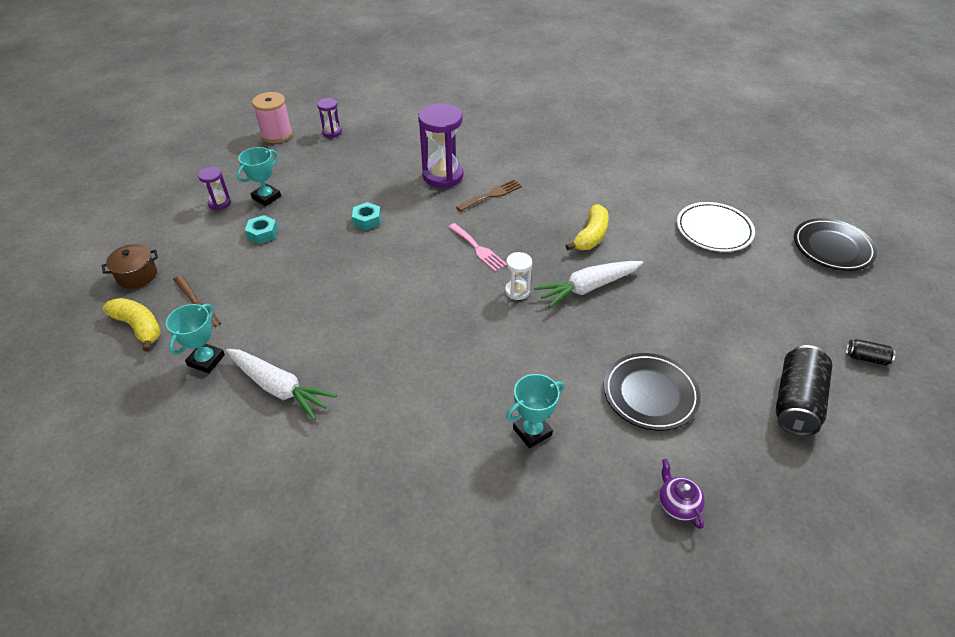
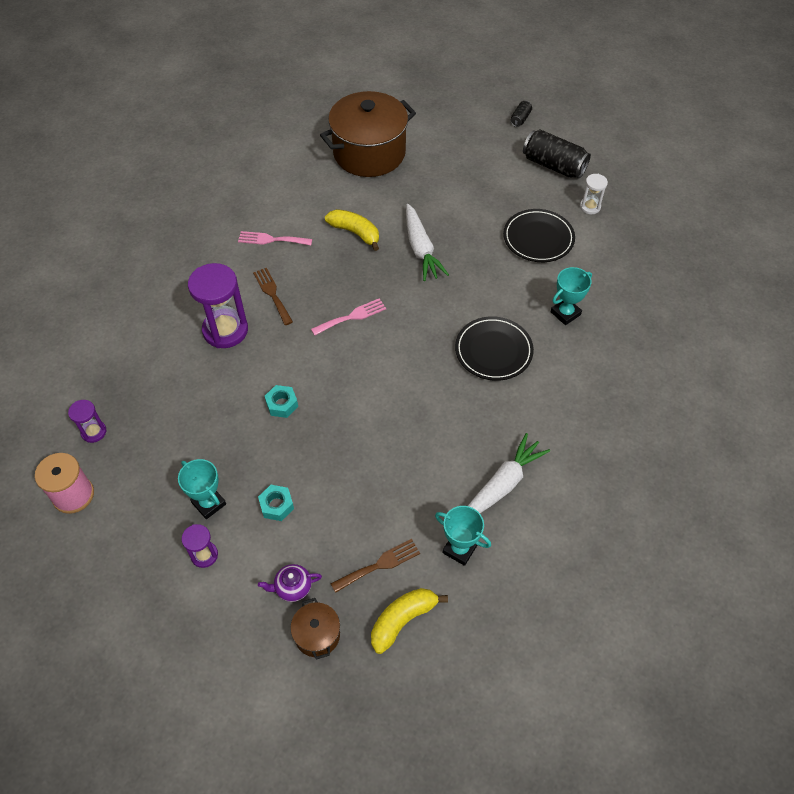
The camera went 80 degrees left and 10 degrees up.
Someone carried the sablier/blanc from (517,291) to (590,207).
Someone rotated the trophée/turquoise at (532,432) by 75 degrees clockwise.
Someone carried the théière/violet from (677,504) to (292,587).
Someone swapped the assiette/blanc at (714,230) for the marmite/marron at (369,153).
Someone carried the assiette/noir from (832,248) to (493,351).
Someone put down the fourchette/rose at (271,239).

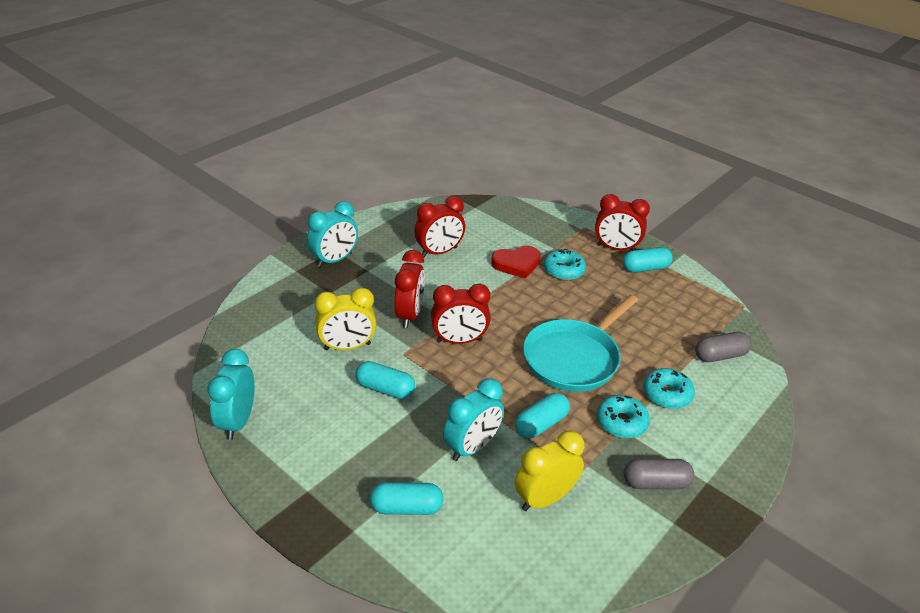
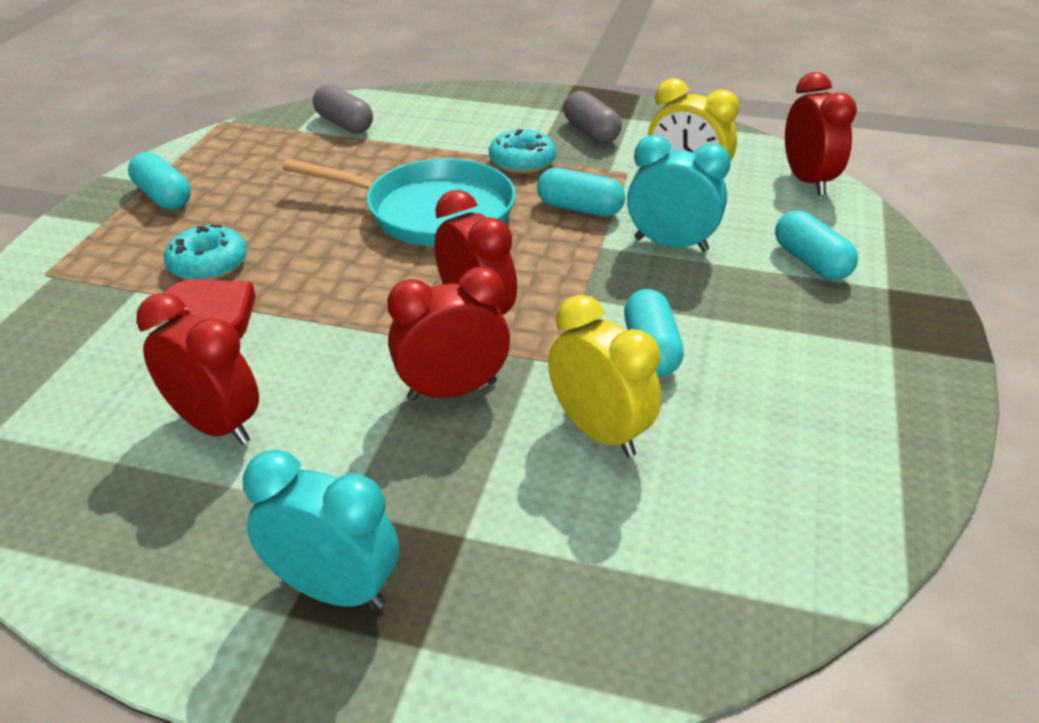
The camera went 115 degrees left and 0 degrees up.
Someone took away the réveil/turquoise at (238,421).
Someone carried the réveil/rouge from (616,248) to (807,181).
Someone took away the beignet/turquoise at (667,394).

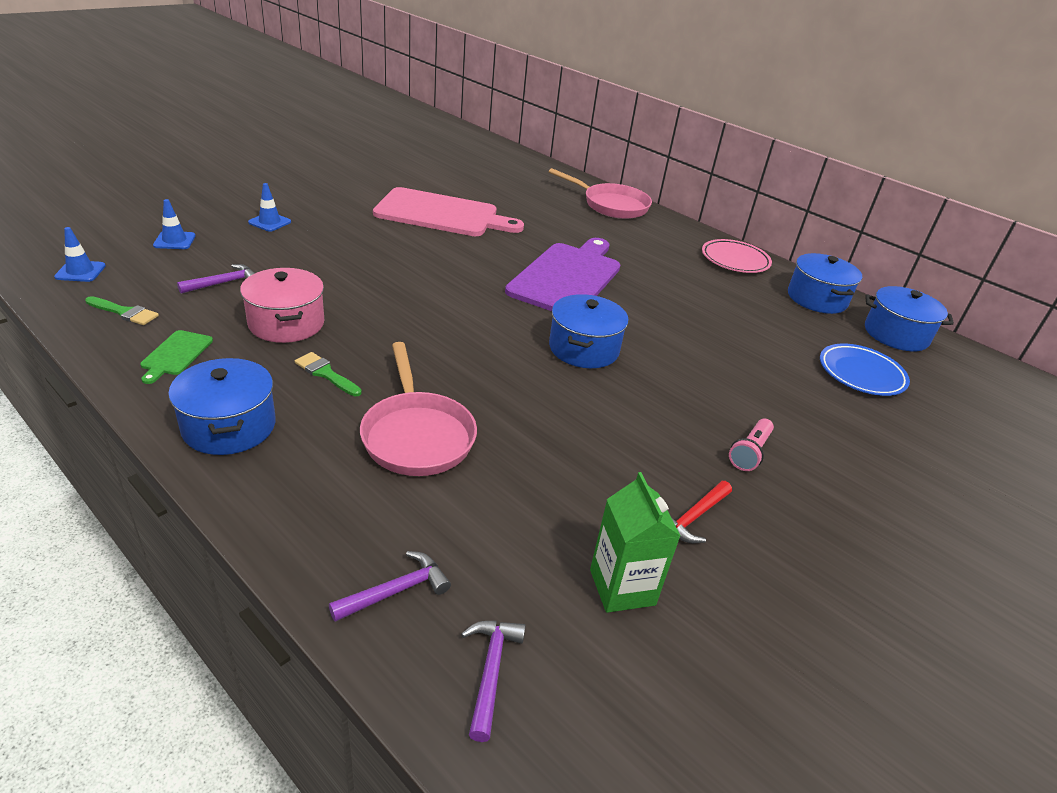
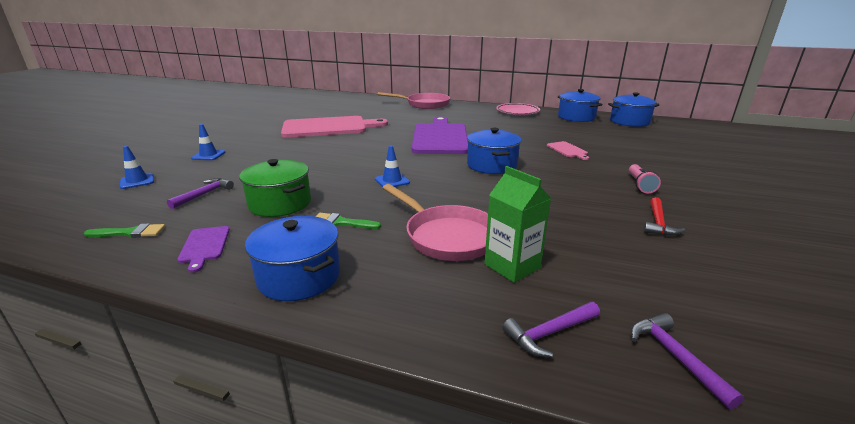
The camera went 20 degrees left and 10 degrees down.
Someone carried the cône de chantier/bleu from (80,271) to (392,181).
Someone repainted the planche à découper/vert at (175,355), which became the planche à découper/violet at (204,246).
Someone repainted the marmite/rose at (286,323), which became the marmite/vert at (280,203).
Someone rotated the marteau/violet at (396,590) by 150 degrees counterclockwise.
Someone carried the brique de lait/vert from (622,587) to (512,266).
Someone took away the assiette/bleu at (861,374).
Someone put down the planche à découper/rose at (568,150).

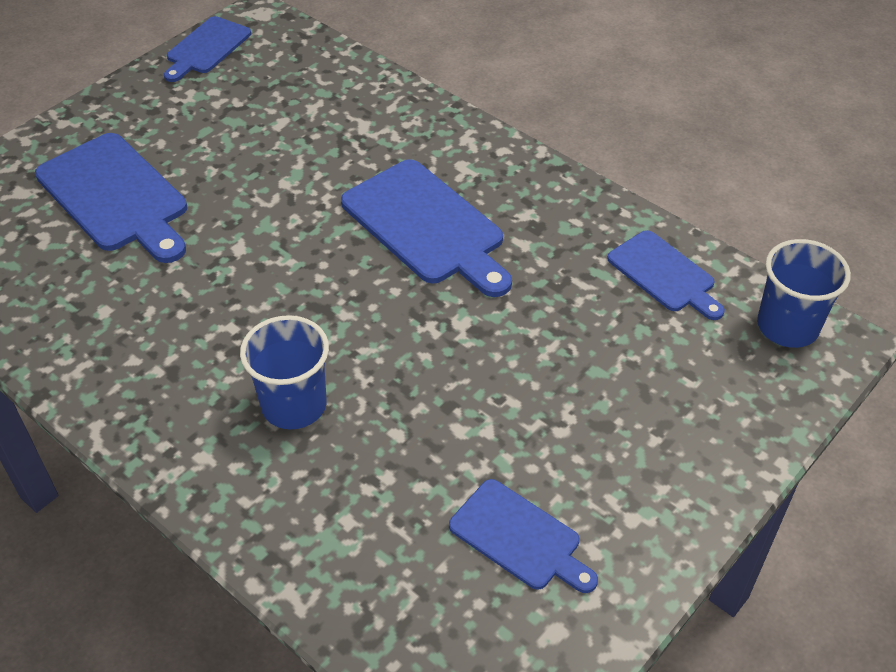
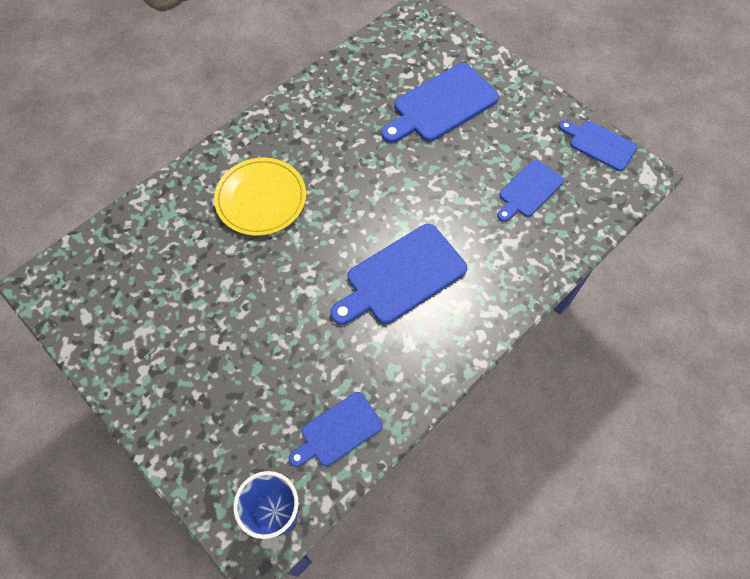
The camera went 95 degrees right and 15 degrees up.
Someone swapped the gobelet/bleu at (294,405) for the assiette/jaune at (261,199).
Someone carried the planche à découper/bleu from (519,537) to (529,190).

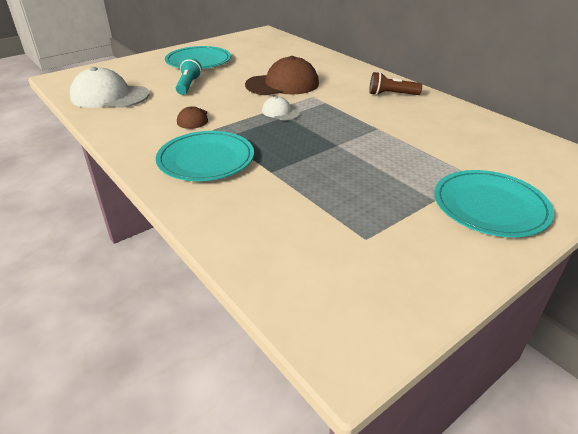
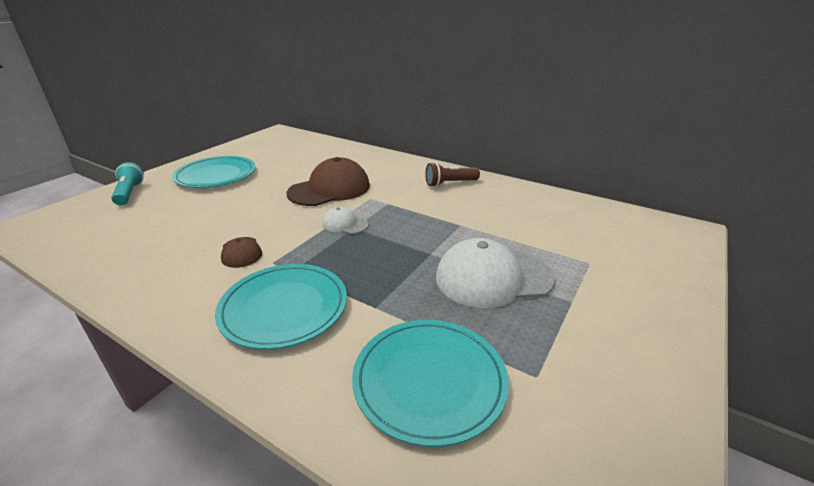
The camera went 20 degrees left and 5 degrees down.
Someone carried the casquette/blanc from (109,96) to (493,277).
Someone carried the lampe de poche/turquoise from (188,85) to (129,193).
Someone carried the assiette/turquoise from (490,206) to (429,380).

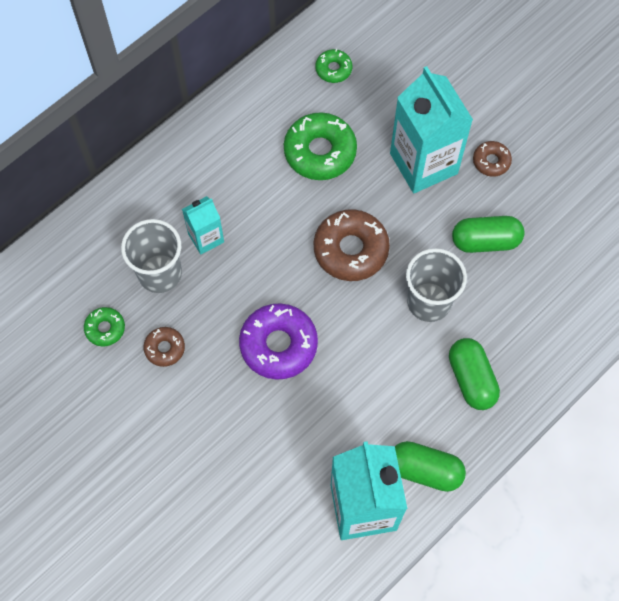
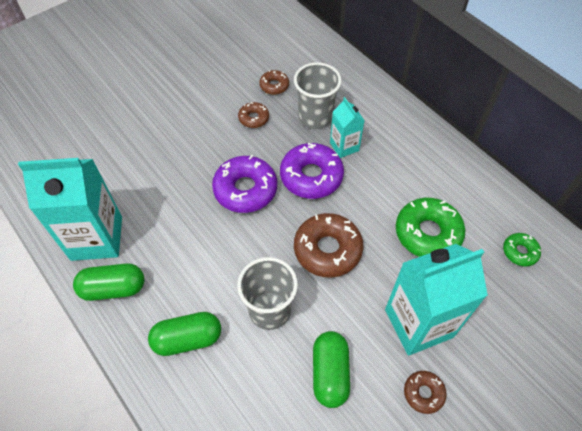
The camera went 95 degrees right and 10 degrees down.
Someone repainted the beignet/vert at (105,328), which became the beignet/marron at (274,86).
Someone rotated the gélule/vert at (425,470) by 60 degrees clockwise.
Someone put down the beignet/violet at (311,176).

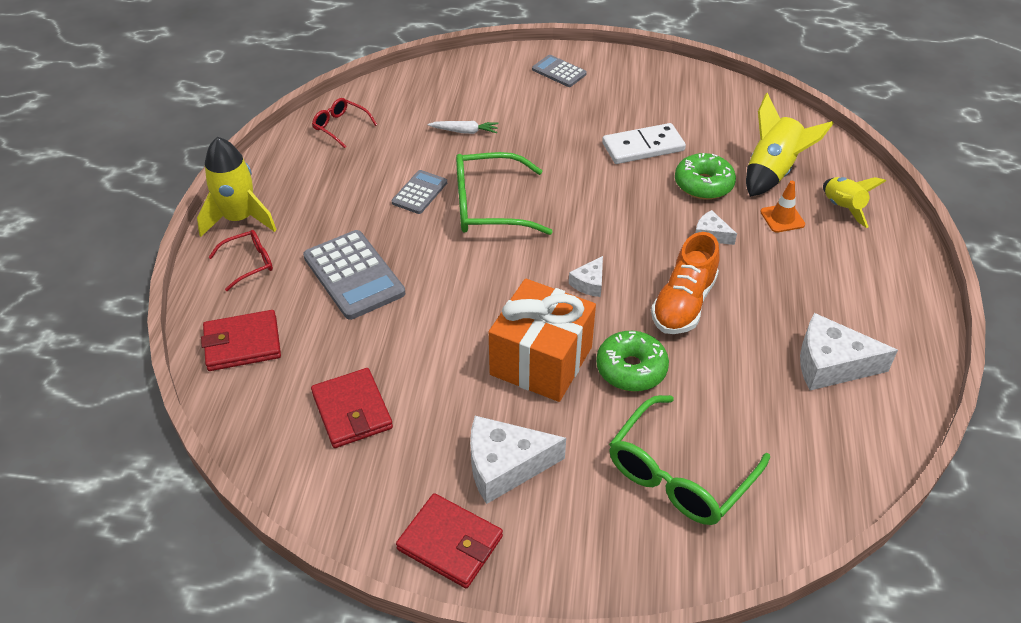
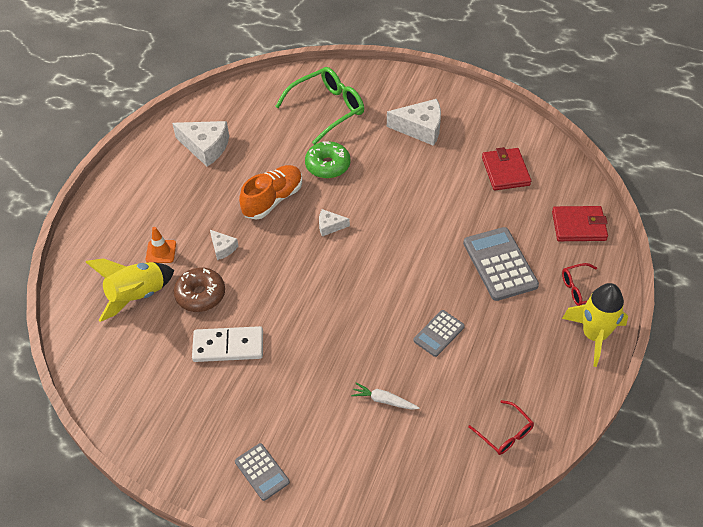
The camera went 165 degrees left and 5 degrees up.
Someone took away the portefeuille/rouge at (450,543).
Someone took away the lunettes/vert at (489,206).
Someone took away the cadeau/orange at (541,361).
Someone rotated the fromage/blanc at (589,283) by 135 degrees counterclockwise.
Someone repainted the beignet/vert at (703,184), which became the beignet/marron at (200,295).
Someone took away the fusée/jaune at (842,208).

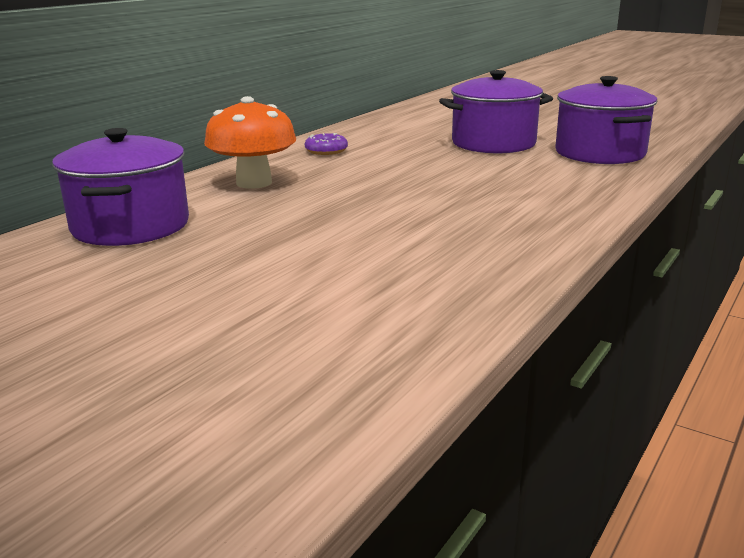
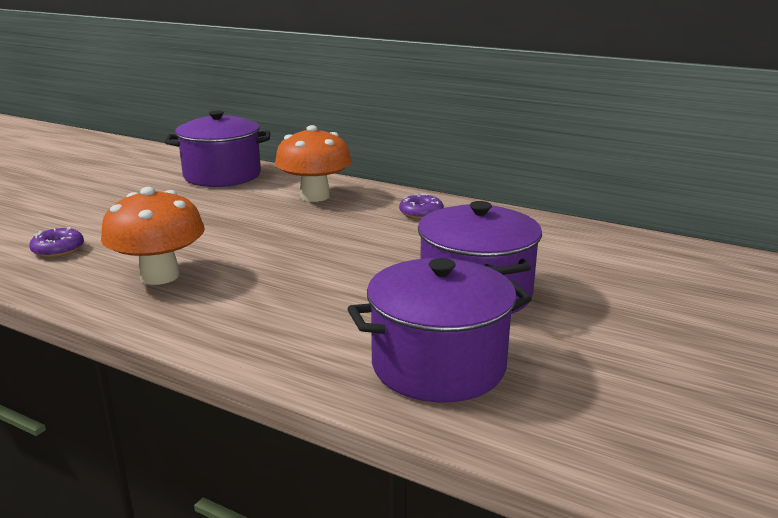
The camera went 85 degrees right and 0 degrees up.
Someone put down the beignet/violet at (58,249).
Someone put down the champignon/orange at (160,276).

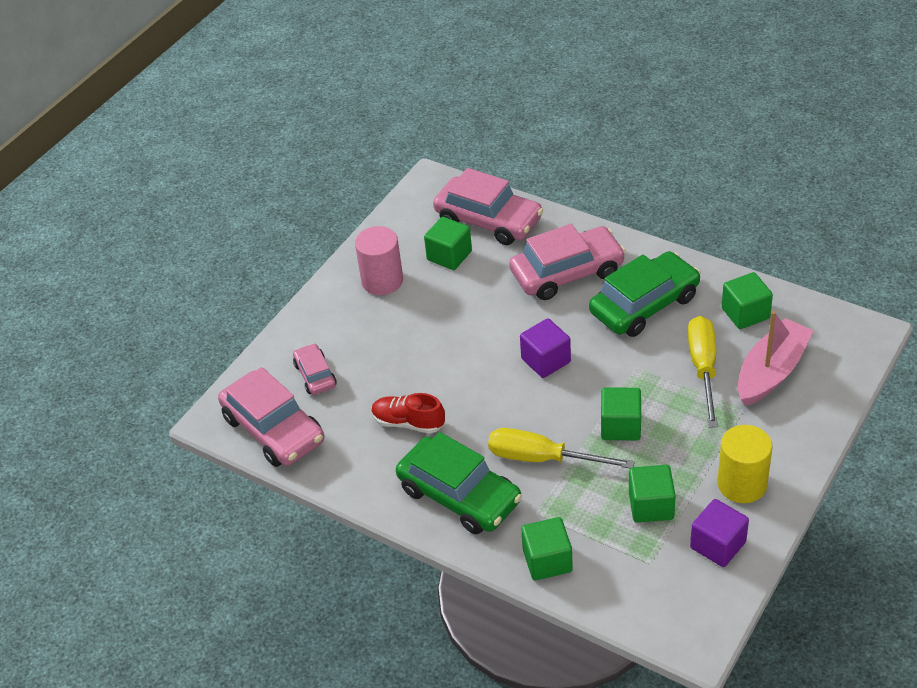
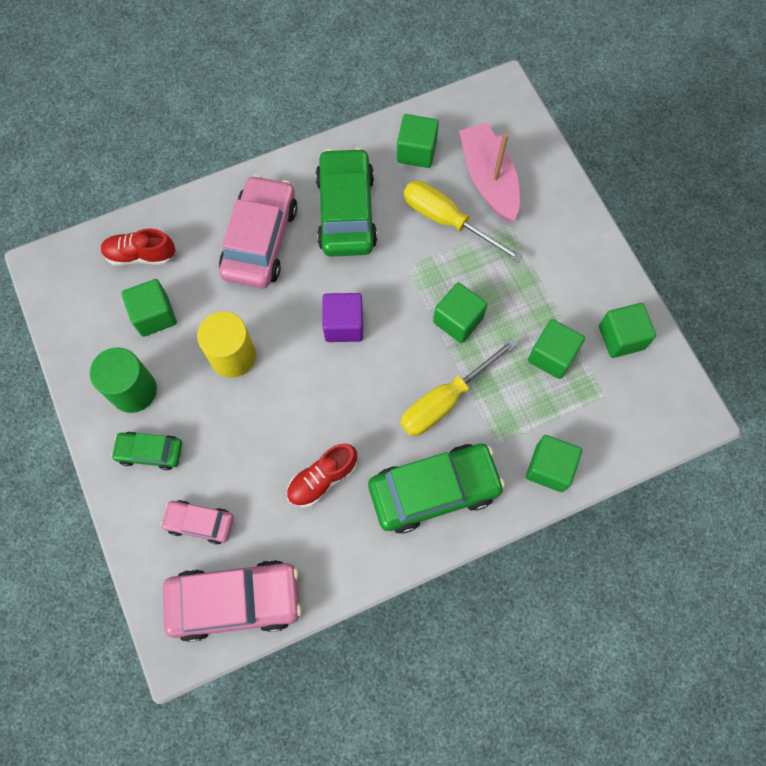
The camera went 60 degrees left and 25 degrees up.
Someone repainted the cylindre/rose at (382,281), which became the cylindre/vert at (133,390).
Someone swapped the voiture/rose at (488,220) for the chaussure/rouge at (141,255).
Someone repainted the cube/violet at (718,545), which became the cube/vert at (621,337).
Someone carried the cylindre/jaune from (742,484) to (233,356).
Someone put down the voiture/vert at (150,452).

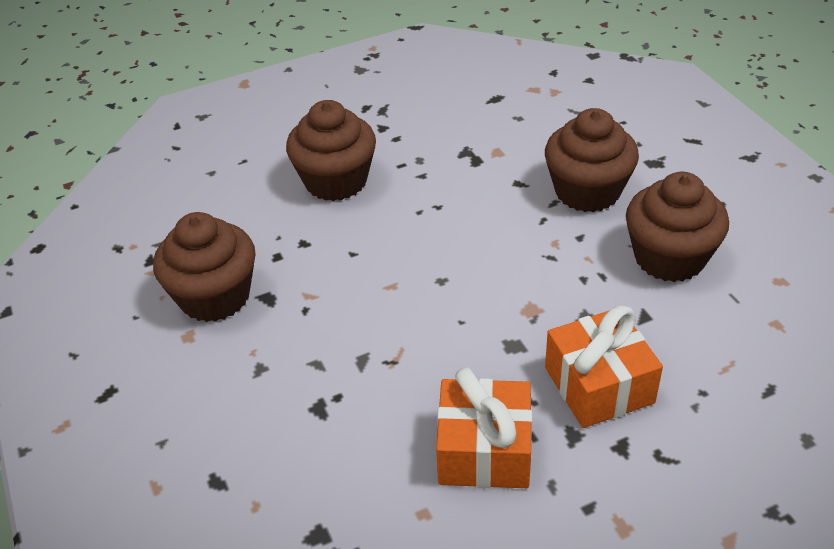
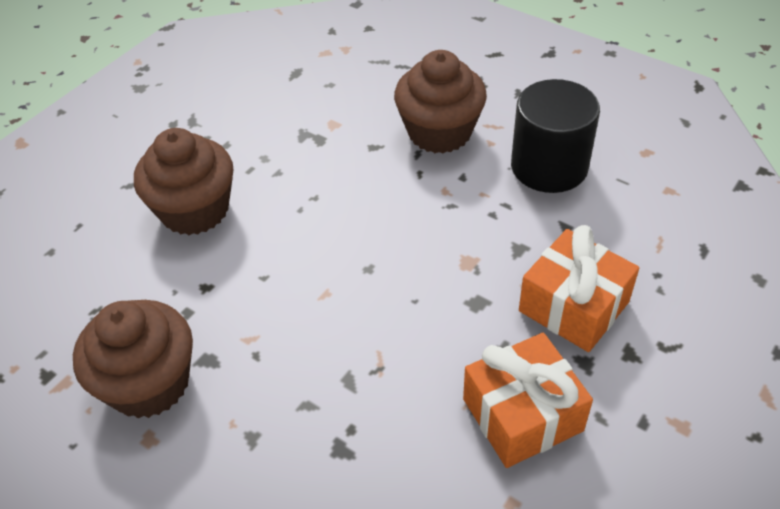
The camera went 30 degrees left and 5 degrees up.
Someone swapped the muffin/marron at (669,258) for the cylindre/noir at (549,166).

